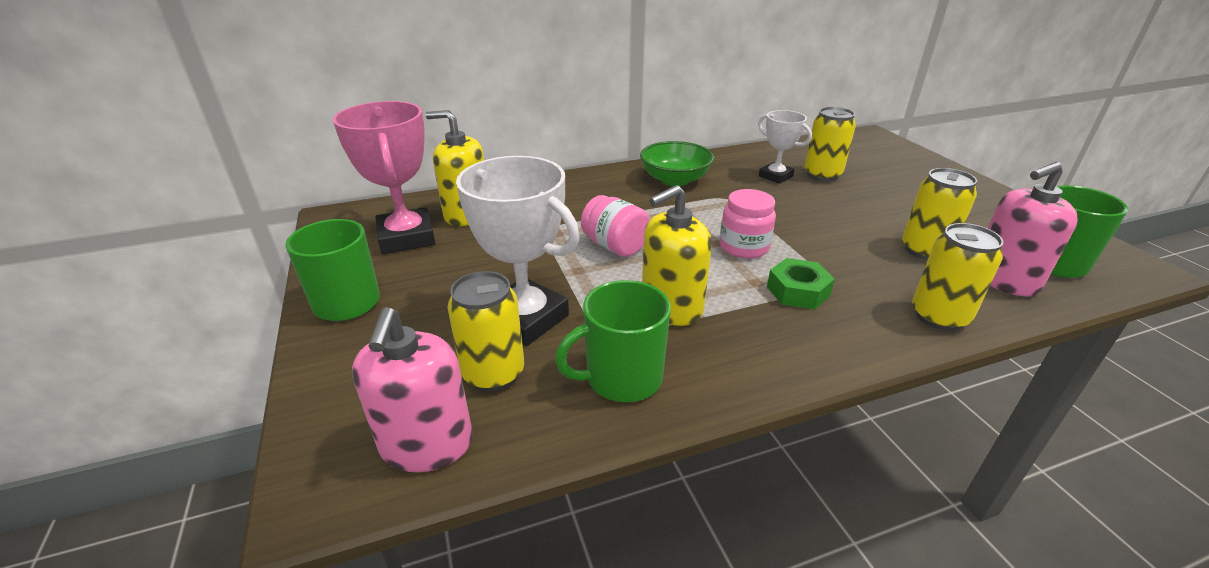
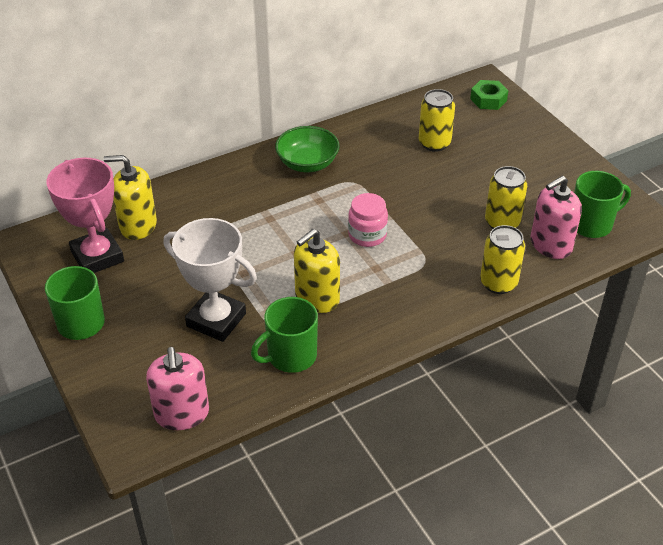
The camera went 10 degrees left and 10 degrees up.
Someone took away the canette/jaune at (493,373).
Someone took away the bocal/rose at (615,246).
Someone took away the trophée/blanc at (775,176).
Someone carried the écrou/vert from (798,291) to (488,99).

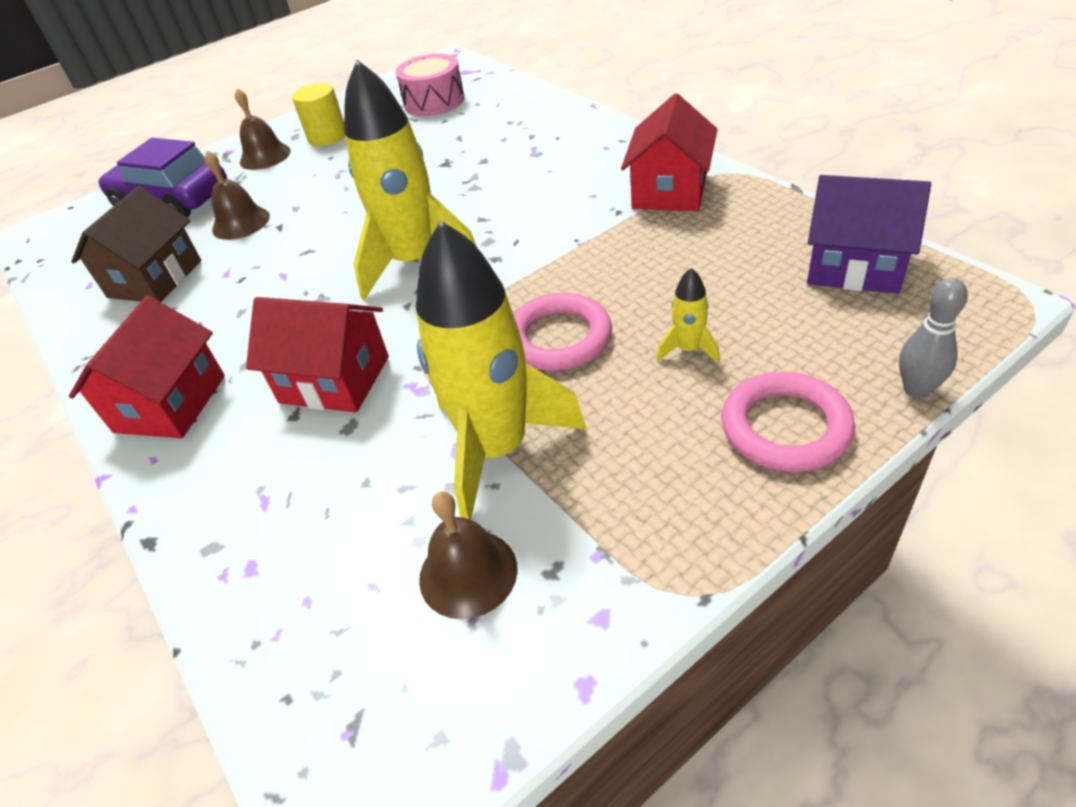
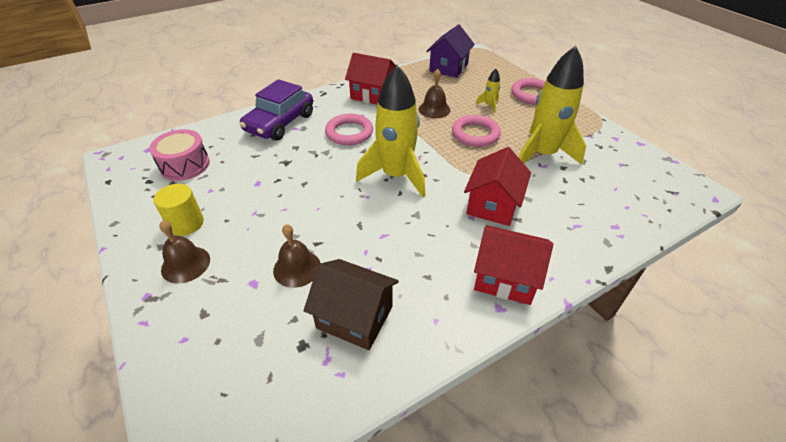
The camera went 90 degrees left and 0 degrees up.
Someone carried the voiture/violet from (172,200) to (280,123).
Someone carried the cloche/marron from (468,573) to (434,109).
Someone took away the quille/gris at (917,389).
Someone put down the anneau/rose at (349,133).

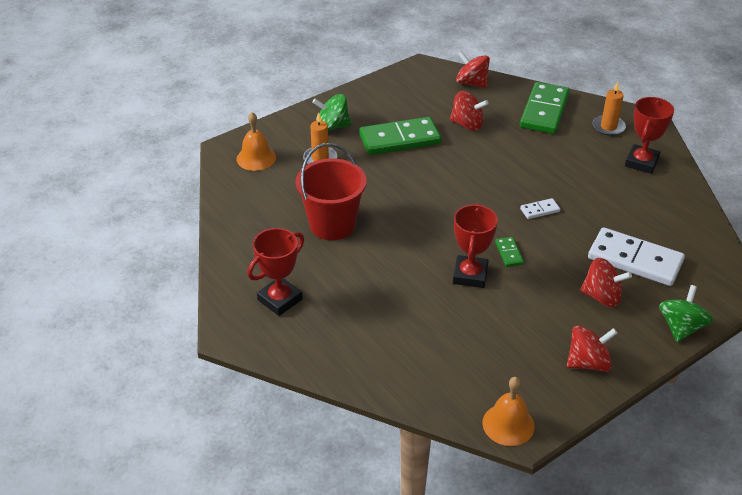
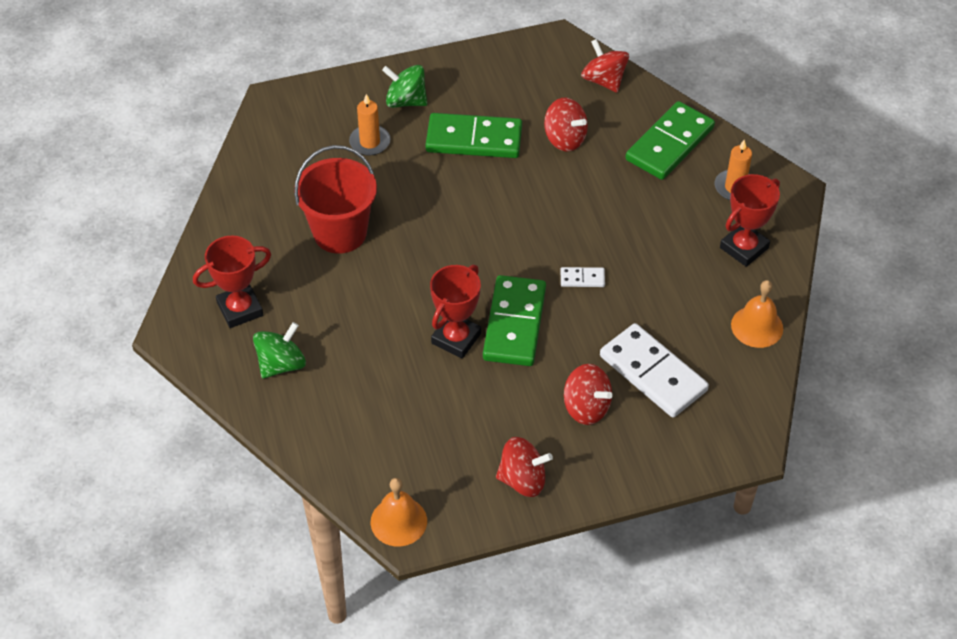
The camera went 20 degrees right and 10 degrees up.
Someone carried the cloche/orange from (256,158) to (757,326).
Someone scaled the domino/vert at (509,253) by 2.27.
Someone carried the toupie/vert from (681,327) to (281,364).

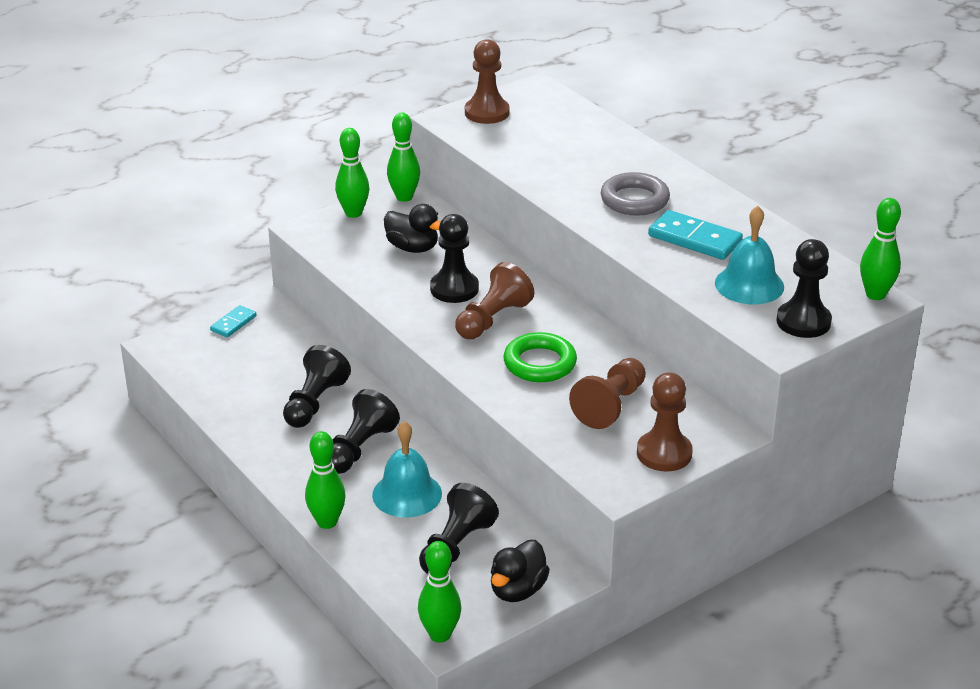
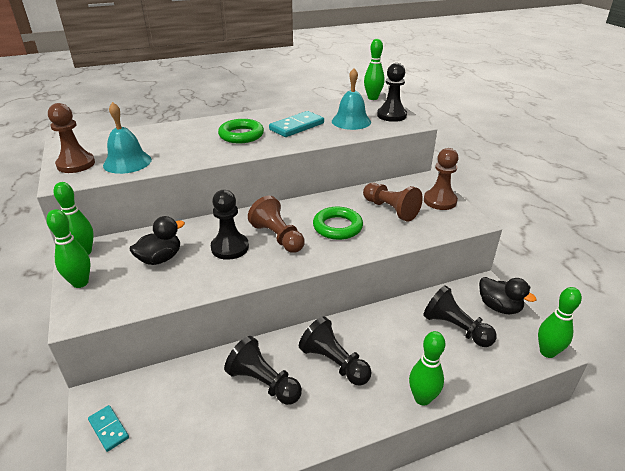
The camera went 75 degrees left and 0 degrees up.
Someone carried the cloche/turquoise from (407,494) to (127,162).
Someone repainted the anneau/gris at (634,200), which became the anneau/vert at (241,135).

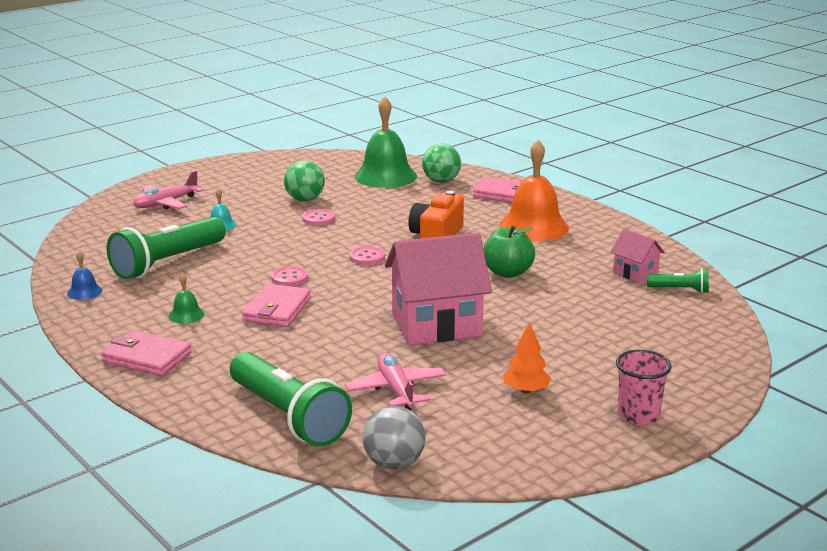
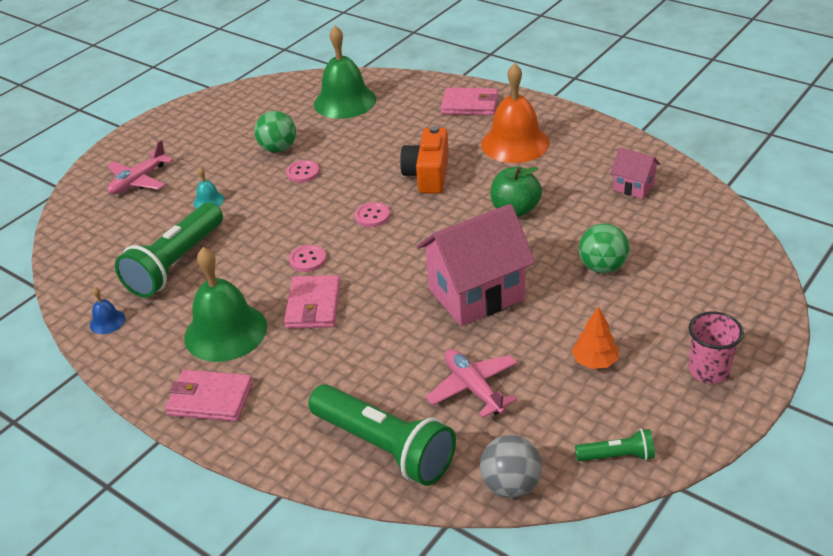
The camera went 10 degrees left and 15 degrees up.
Someone scaled the cloche/vert at (186,315) by 2.28.
Someone carried the balle/vert from (441,181) to (602,267).
Someone carried the lampe de poche/vert from (680,290) to (617,456).

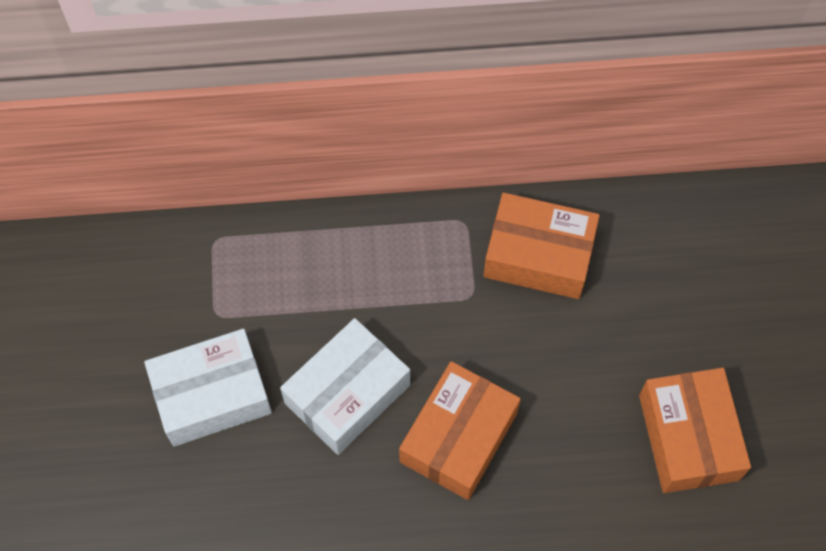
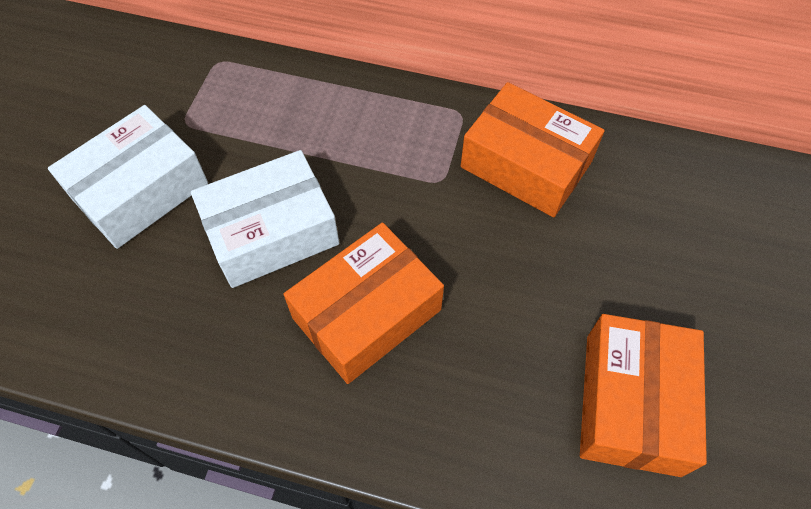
The camera went 20 degrees right and 5 degrees down.
Someone rotated the boîte/blanc at (212,395) by 45 degrees counterclockwise.

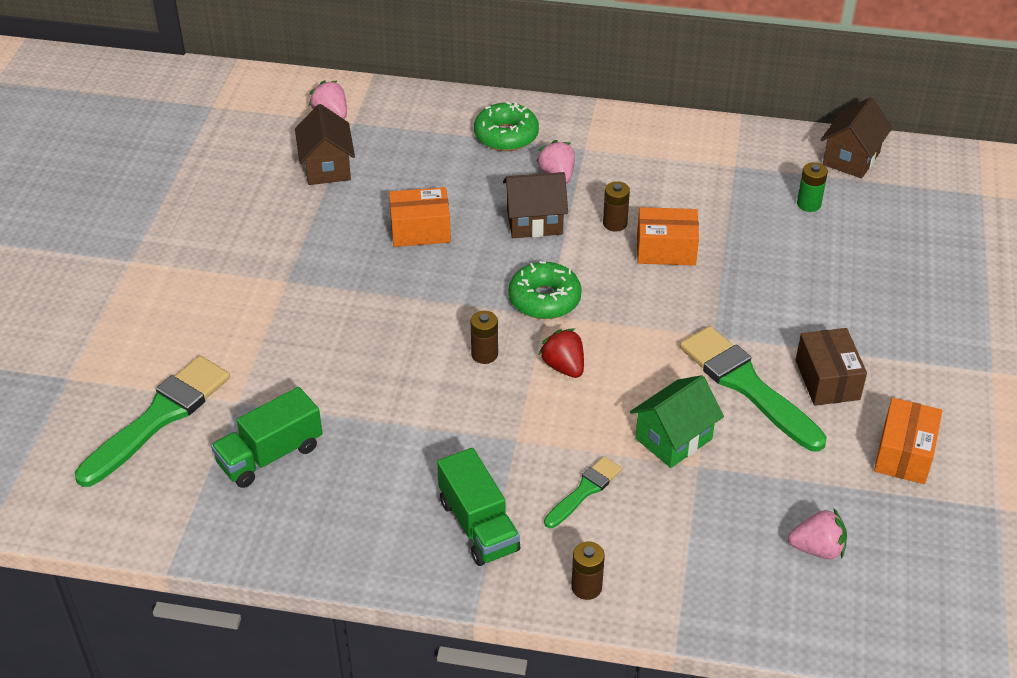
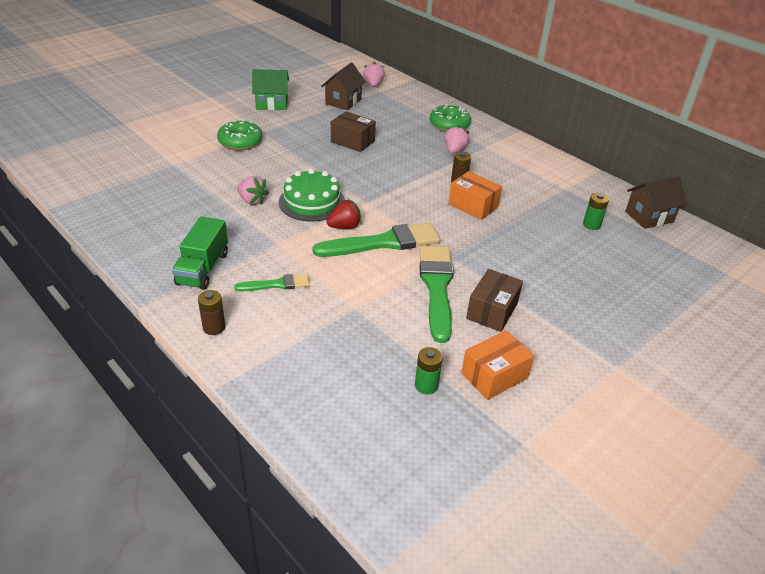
The camera went 35 degrees right and 5 degrees down.
Someone carried the pinceau/vert from (159,417) to (383,243).
Someone took away the camion/vert at (270,455).
Someone repainted the boîte/orange at (420,230), which became the boîte/marron at (352,141).
Someone swapped the pile/marron at (484,354) for the gâteau/vert at (312,202).
Someone took away the maison/marron at (534,222).
Someone carried the beignet/vert from (544,299) to (240,142).
Someone rotated the fraise/rouge at (563,366) by 60 degrees clockwise.
Someone carried the maison/vert from (673,439) to (272,104).
Someone carried the fraise/rose from (817,548) to (252,200).
Someone put down the pile/vert at (426,385).

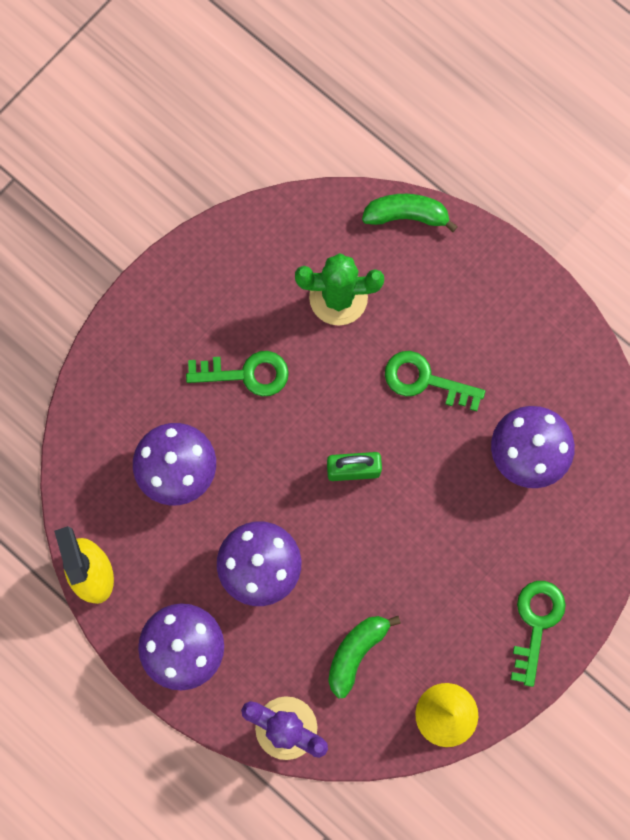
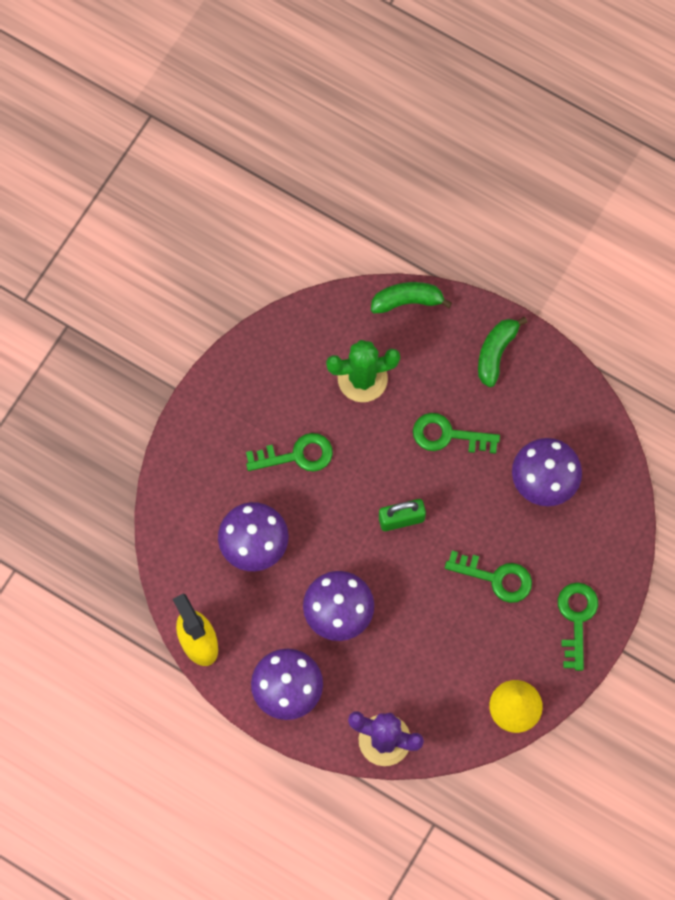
The camera went 10 degrees left and 5 degrees down.
Someone carried the banane/vert from (356,652) to (496,353).
Someone put down the clé/vert at (496,578).

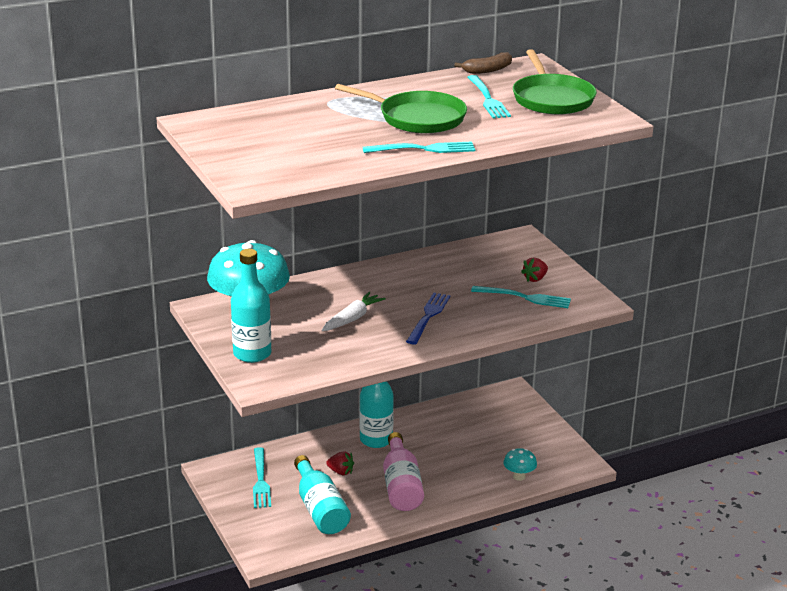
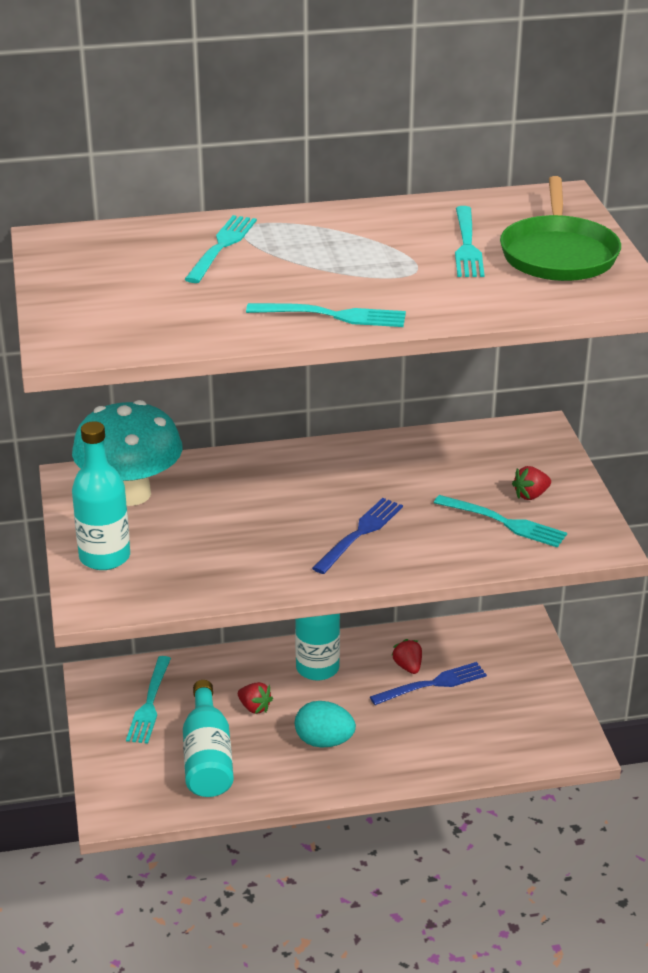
The camera went 15 degrees right and 5 degrees up.
Someone took away the carotte/blanc at (352,318).
Someone took away the poêle/vert at (418,118).
Someone swapped the bouteille/rose at (401,486) for the œuf/turquoise at (324,741).
Someone took away the banane/marron at (488,70).
Someone took away the champignon/turquoise at (519,476).
Someone put down the fourchette/turquoise at (221,247).
Someone put down the fourchette/bleu at (432,684).
Someone put down the fraise/rouge at (408,666).

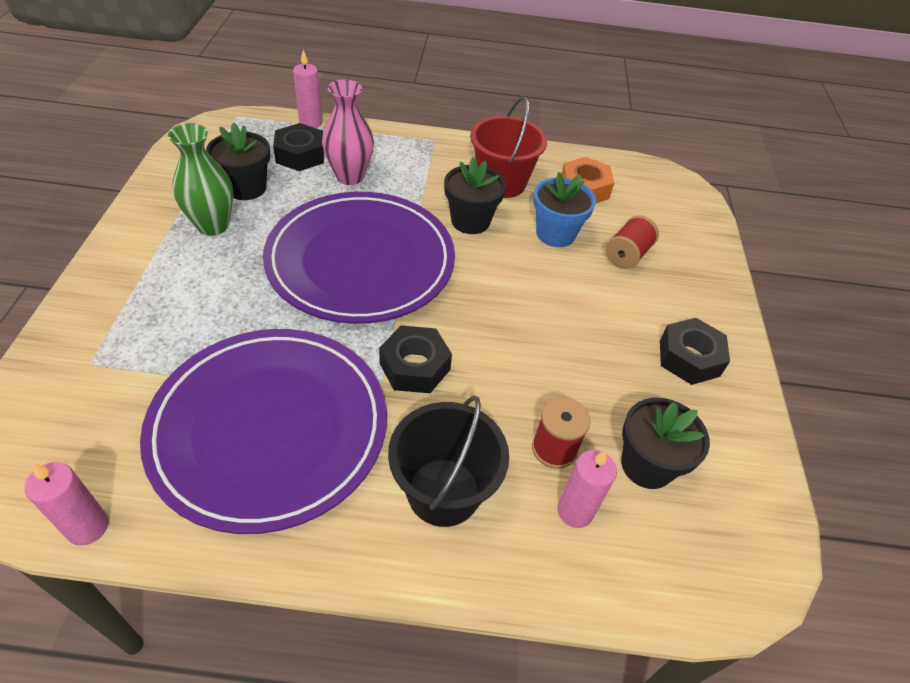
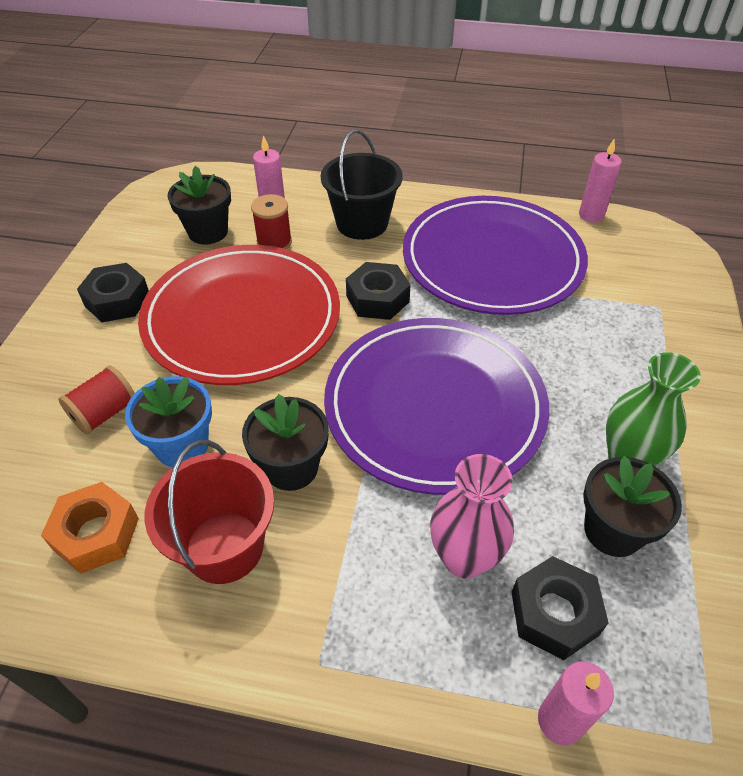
The camera went 170 degrees left and 0 degrees up.
Someone put down the assiette/rouge at (242,318).

